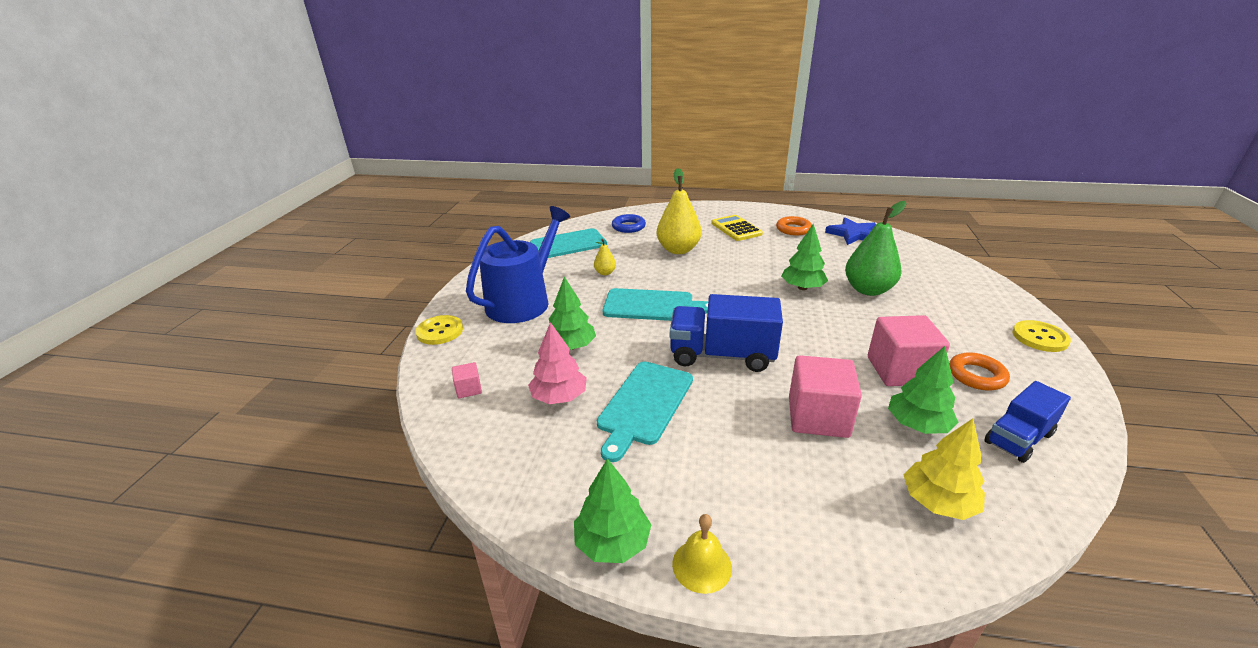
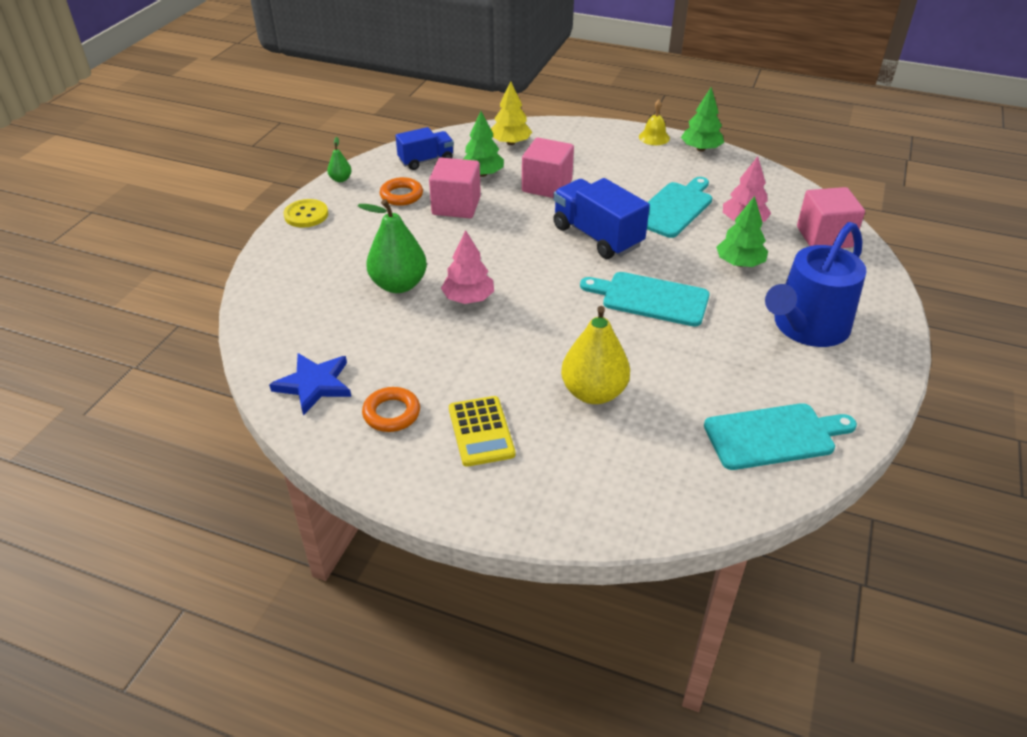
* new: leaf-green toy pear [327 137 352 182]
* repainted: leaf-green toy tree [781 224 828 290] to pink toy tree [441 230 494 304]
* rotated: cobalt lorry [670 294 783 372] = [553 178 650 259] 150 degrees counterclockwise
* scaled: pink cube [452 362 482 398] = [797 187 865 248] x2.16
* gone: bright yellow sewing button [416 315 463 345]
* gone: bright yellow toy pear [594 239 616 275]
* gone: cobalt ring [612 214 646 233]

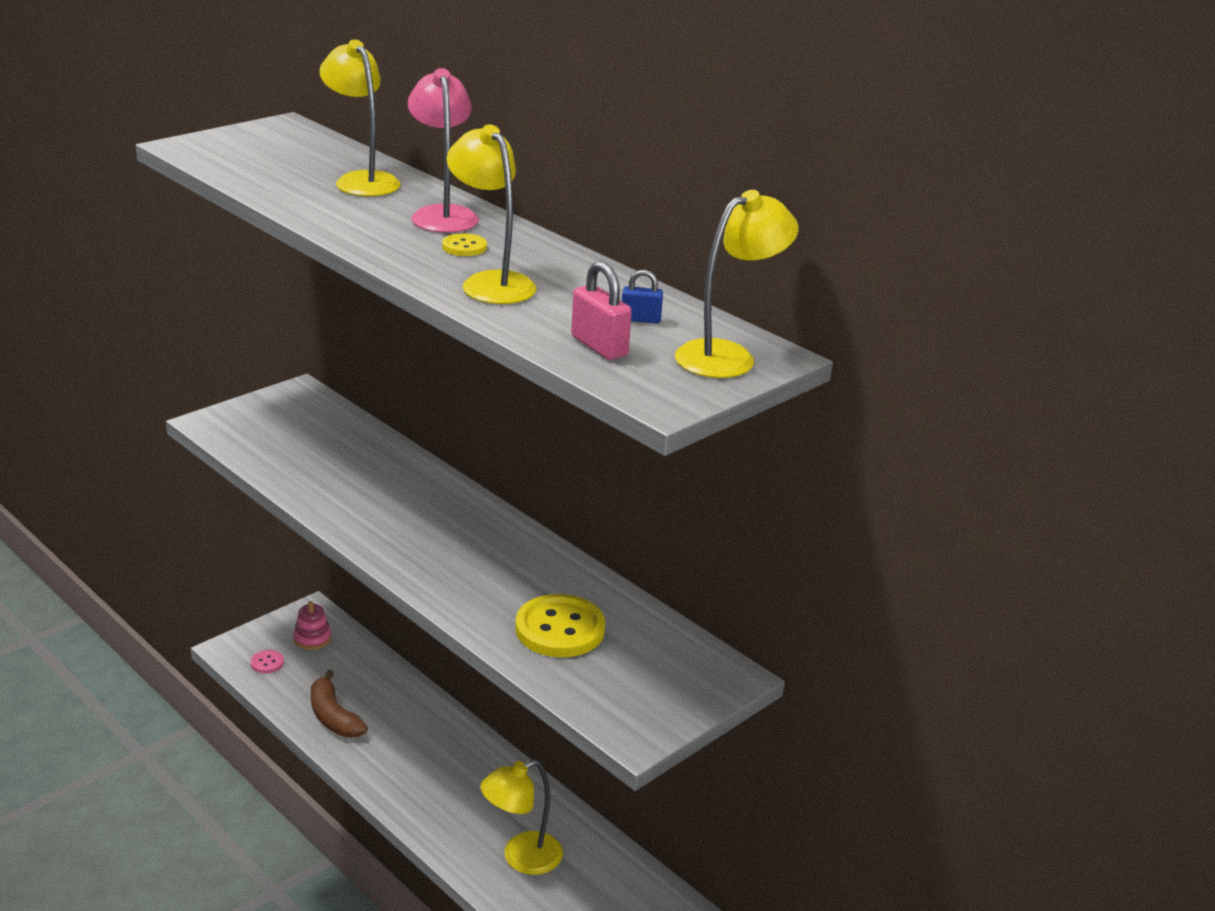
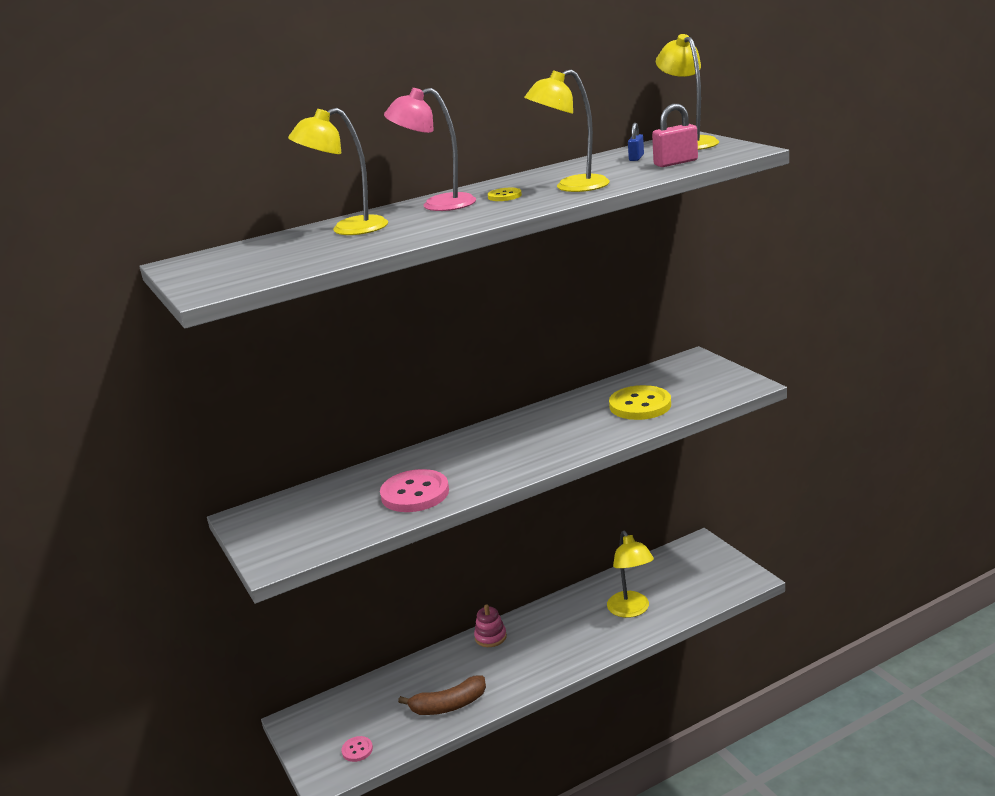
* new: pink sewing button [380 469 449 512]
* shifted: pink stacking rings [294 601 331 650] to [474 605 507 647]

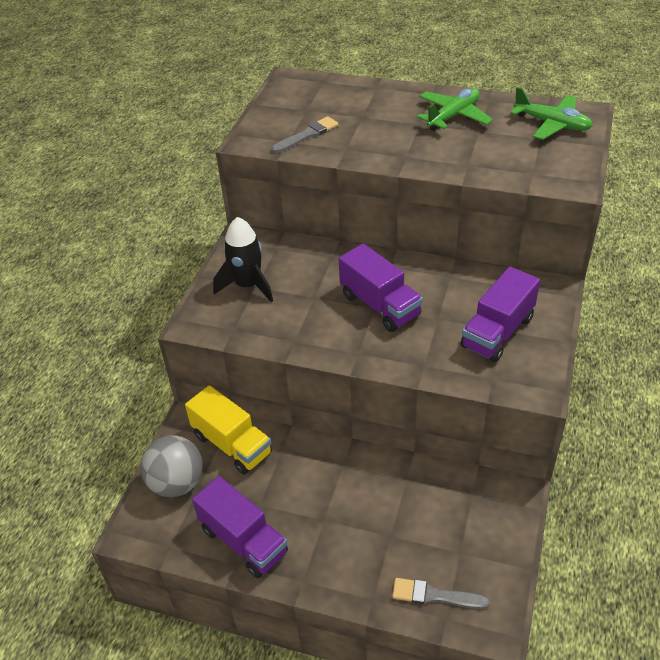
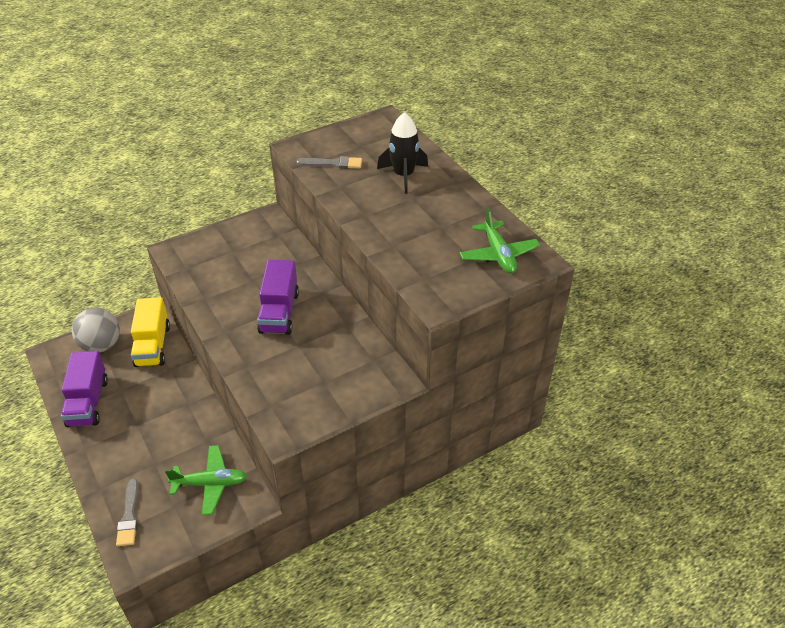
* rotated: grey paint brush [392 578 490 609] = [116 478 138 546] 150 degrees counterclockwise
* shifted: leaf-green aeroplane [417 88 493 131] to [165 445 247 515]
* shifted: black rocket [213 217 273 302] to [377 112 428 194]
* gone: royal purple lorry [460 267 540 362]

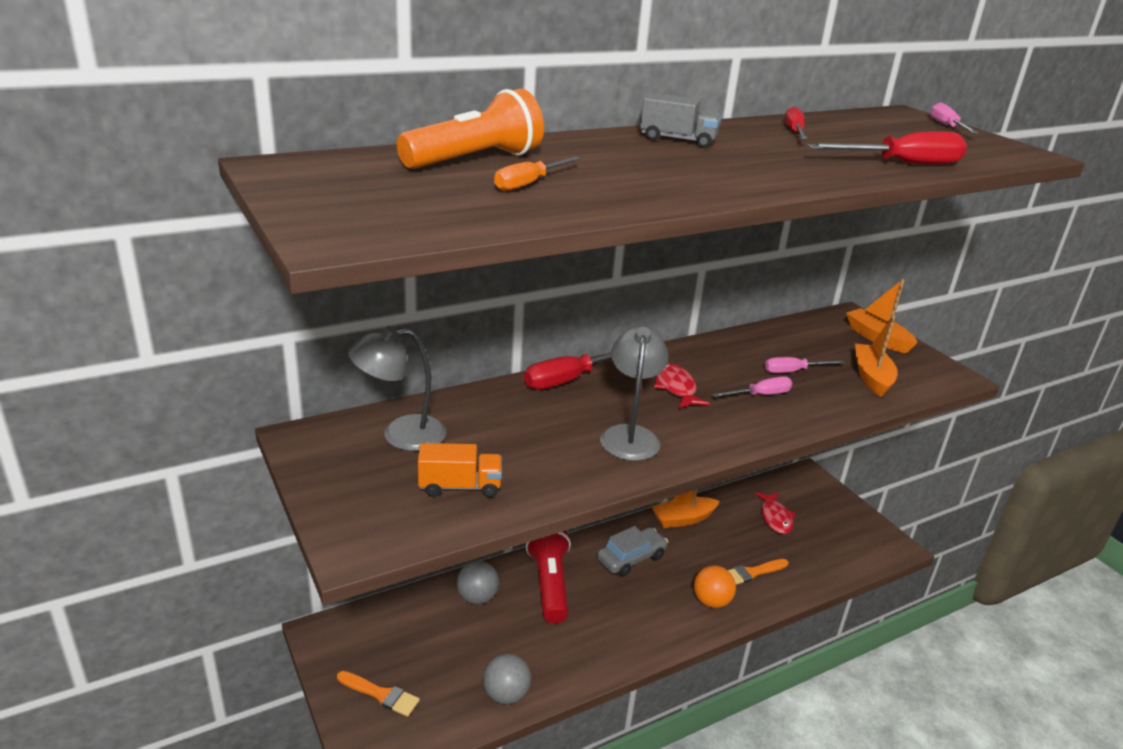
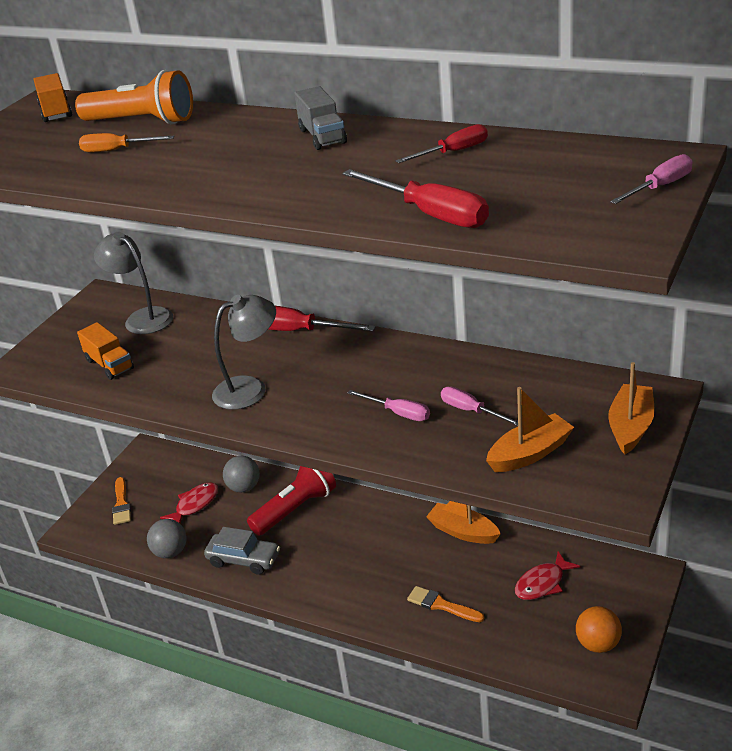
* new: orange lorry [33 73 72 122]
* shifted: scarlet fish figure [654 363 710 409] to [160 482 218 523]
* shifted: grey car [597 526 668 577] to [204 527 280 575]
* shifted: orange ball [694 565 736 608] to [576 606 622 653]

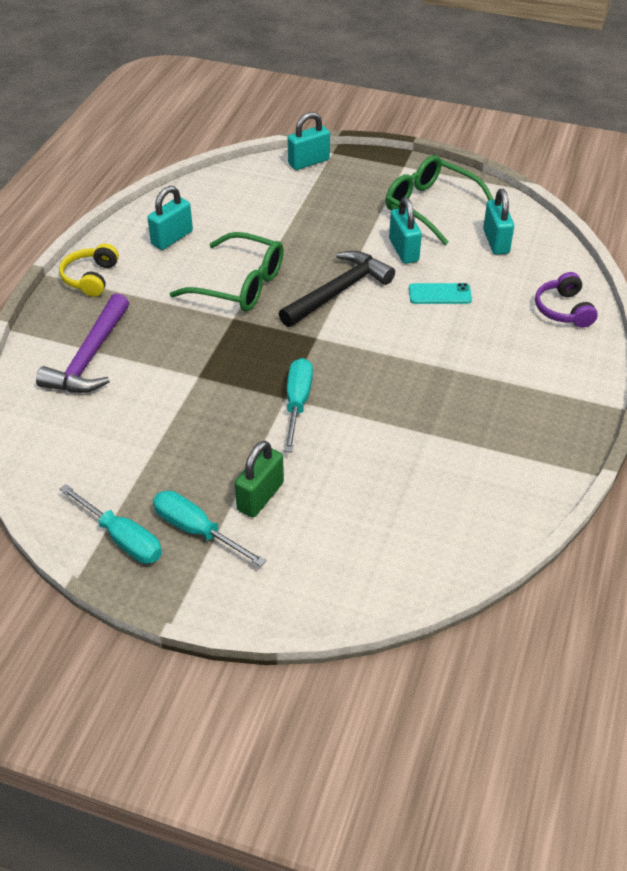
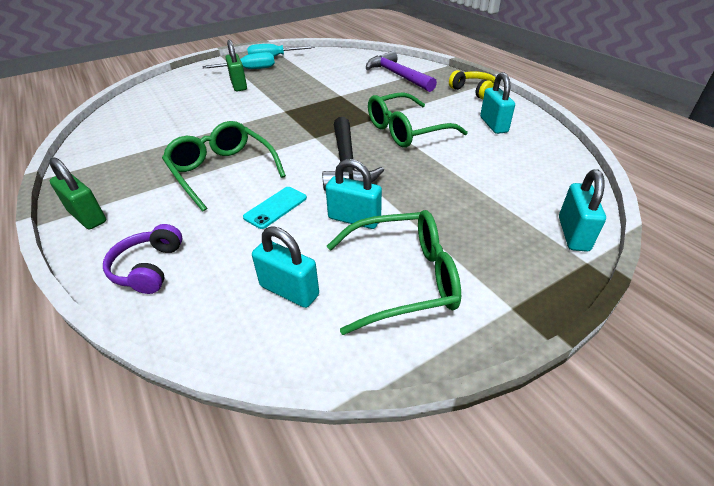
* new: leaf-green padlock [49 157 106 230]
* rotated: royal purple headphones [535 272 598 328] = [103 224 183 294] 120 degrees counterclockwise
* new: leaf-green glasses [162 121 286 212]
* gone: turquoise flat screwdriver [284 358 313 452]

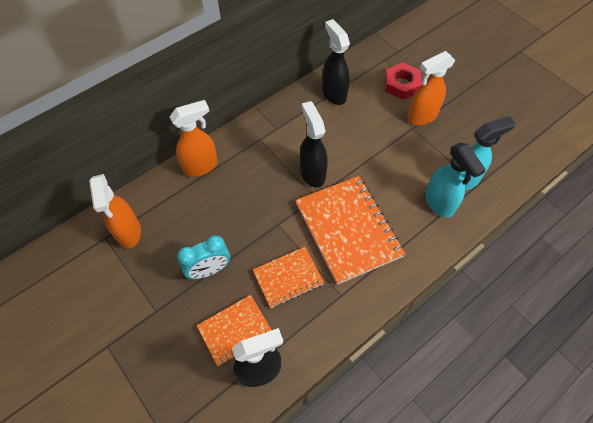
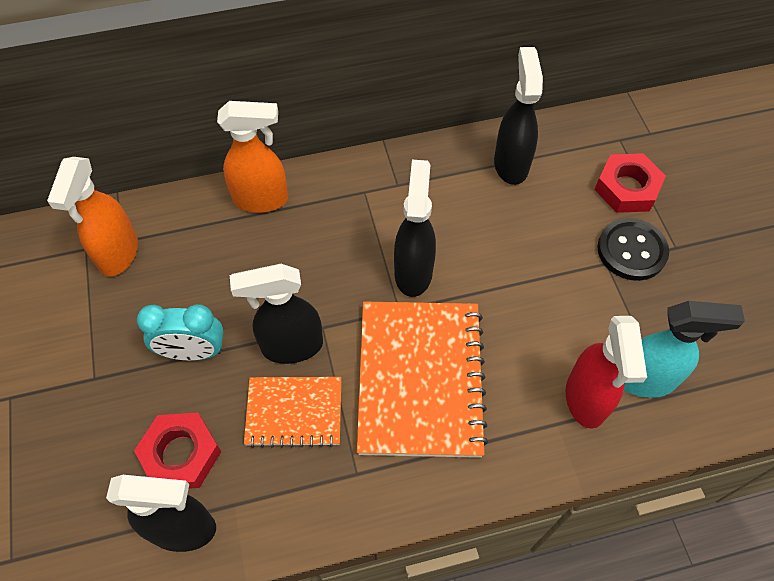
* swapped: orange notepad [197 295 271 366] to scarlet hex nut [134 412 221 489]
* new: black spray cleaner [230 264 323 364]
* repainted: turquoise spray cleaner [425 143 486 218] to scarlet spray cleaner [566 316 647 429]
* swapped: orange spray cleaner [407 51 455 125] to black sewing button [597 218 669 281]

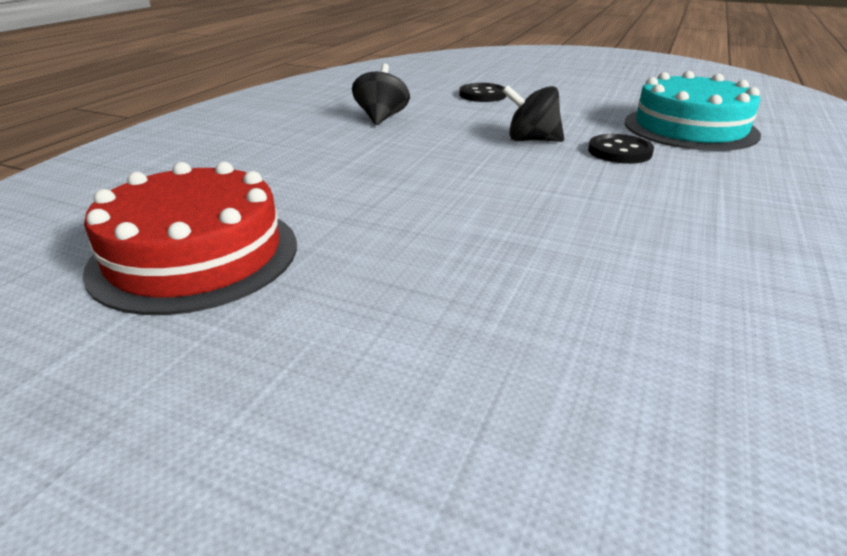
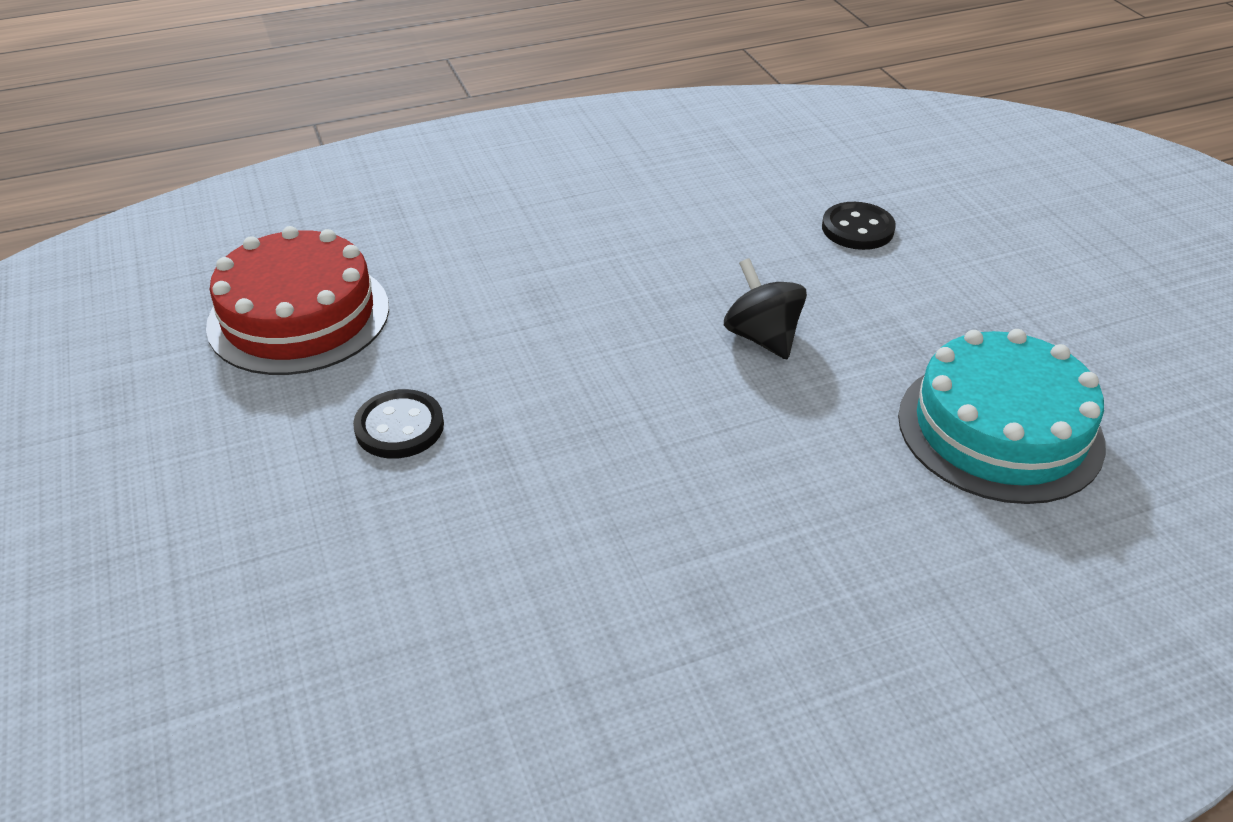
* shifted: black sewing button [588 134 654 164] to [353 389 444 459]
* gone: black spinning top [352 63 410 125]

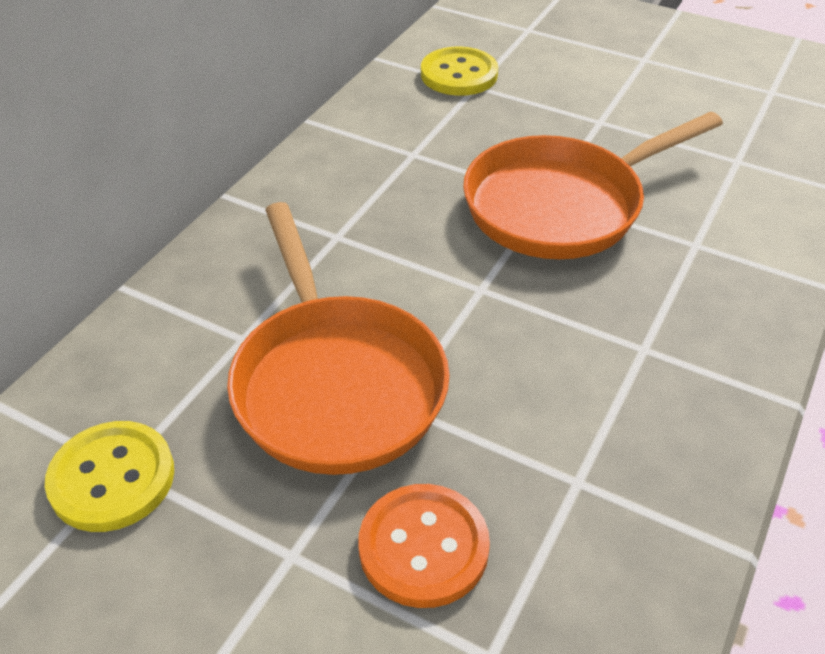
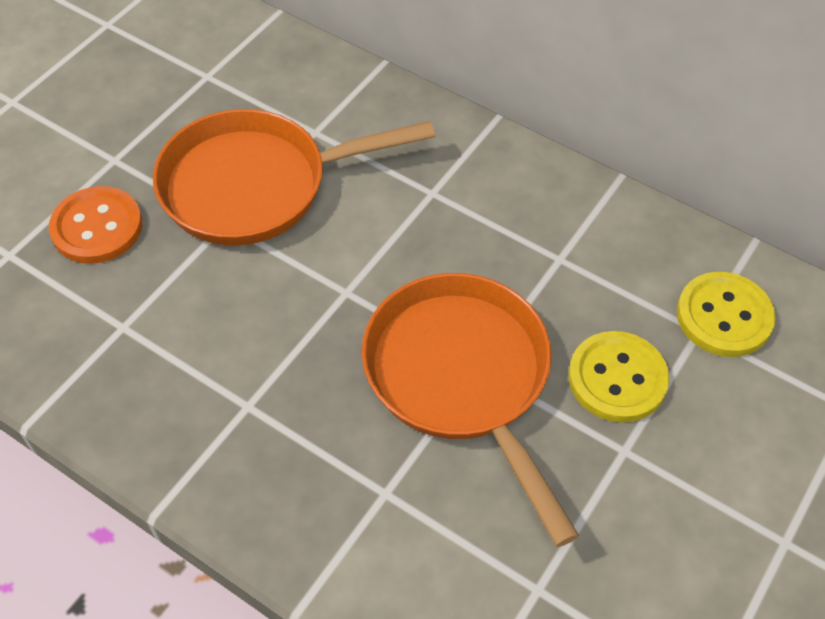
* shifted: bright yellow sewing button [45 421 174 532] to [569 331 669 423]

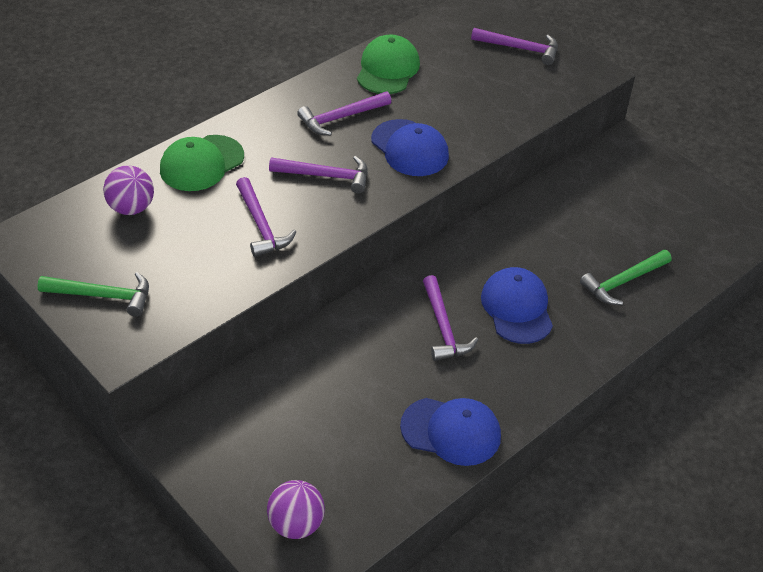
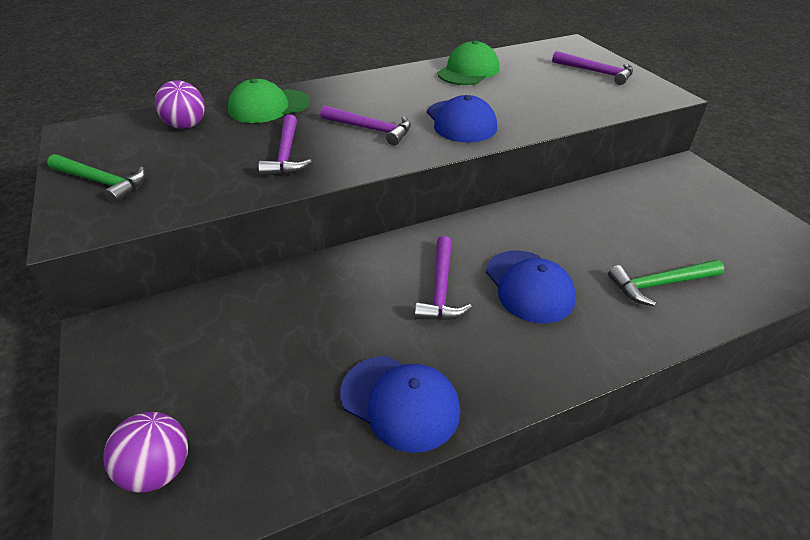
* rotated: cobalt peaked cap [481 267 553 344] = [486 250 576 323] 150 degrees clockwise
* gone: royal purple carpenter's hammer [297 92 392 135]

